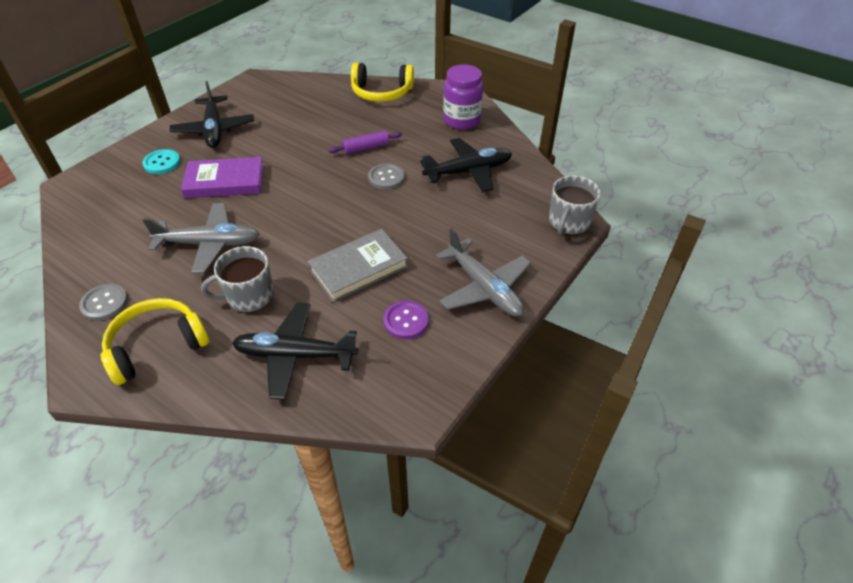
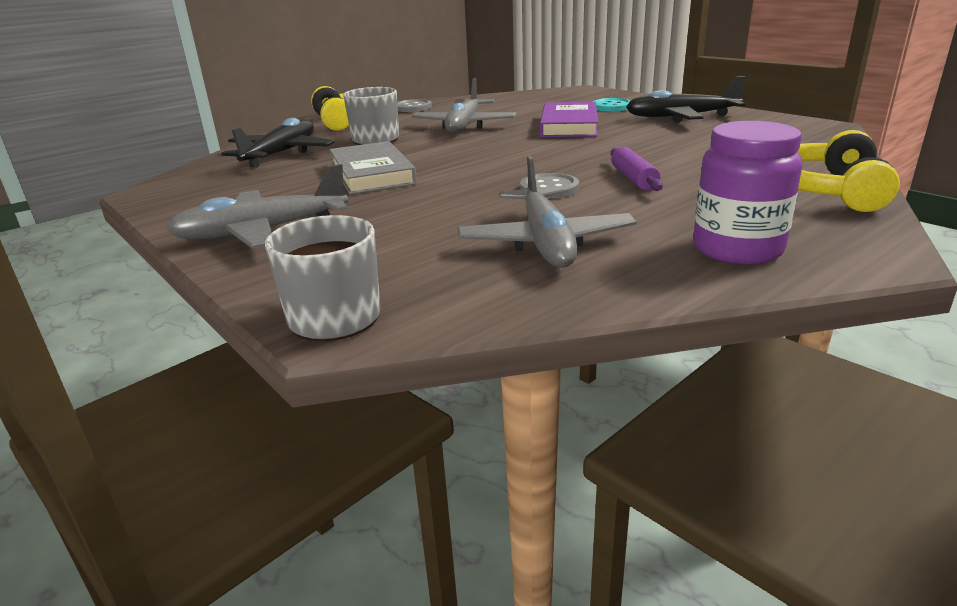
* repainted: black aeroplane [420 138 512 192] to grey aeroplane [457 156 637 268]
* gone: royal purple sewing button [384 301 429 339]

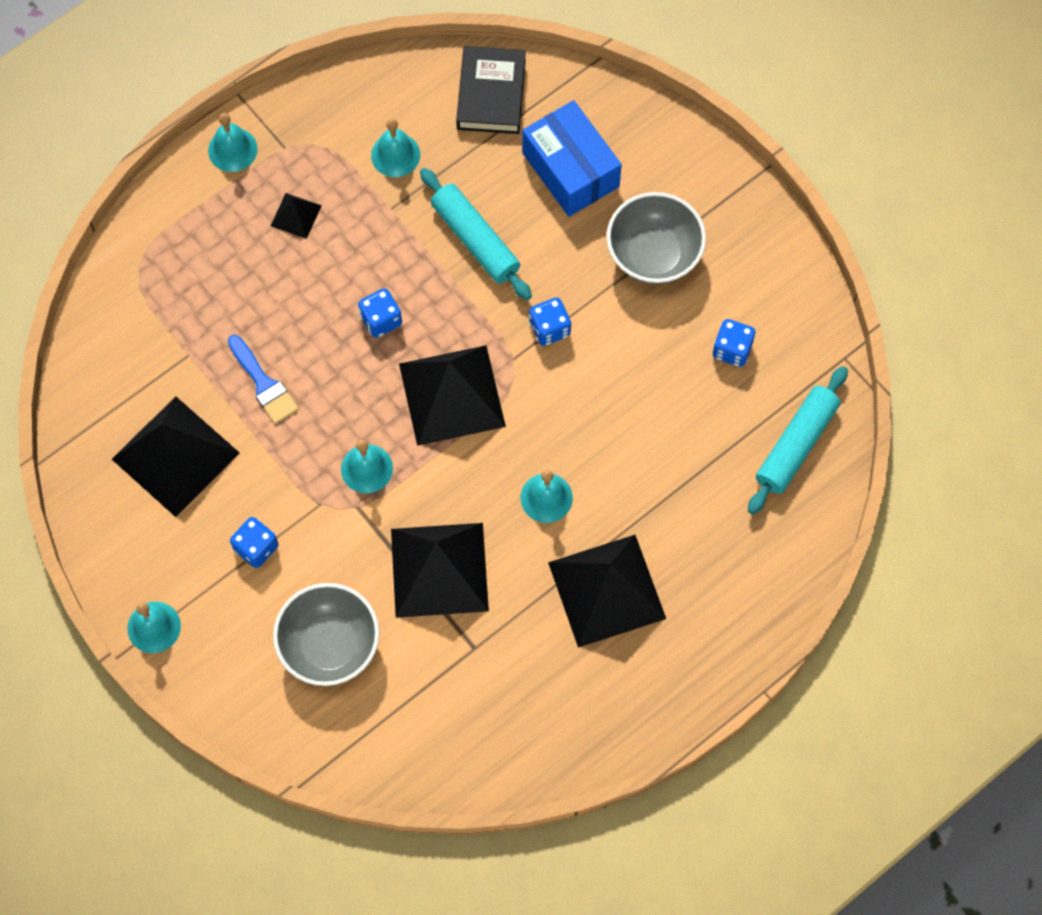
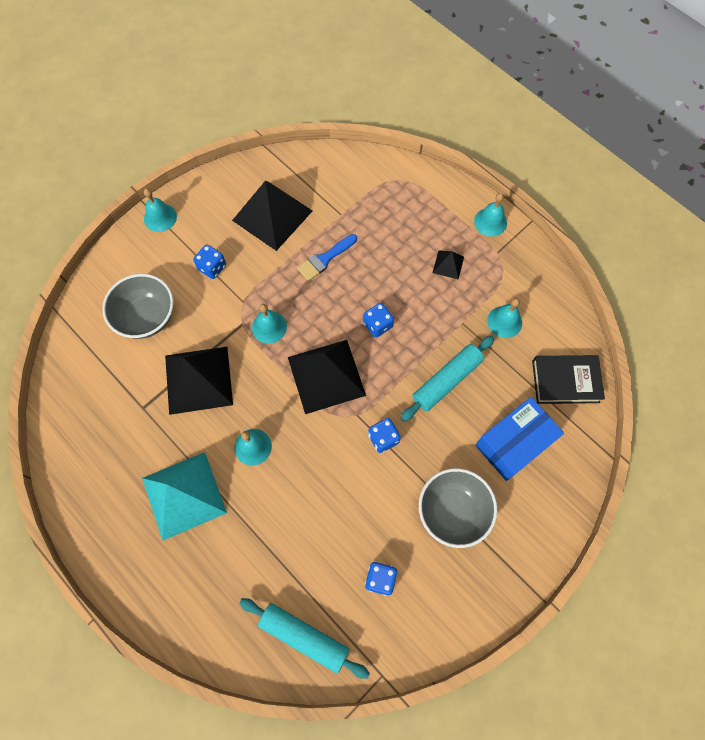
* repainted: black pyramid shape [548 535 666 648] to turquoise pyramid shape [142 452 227 541]

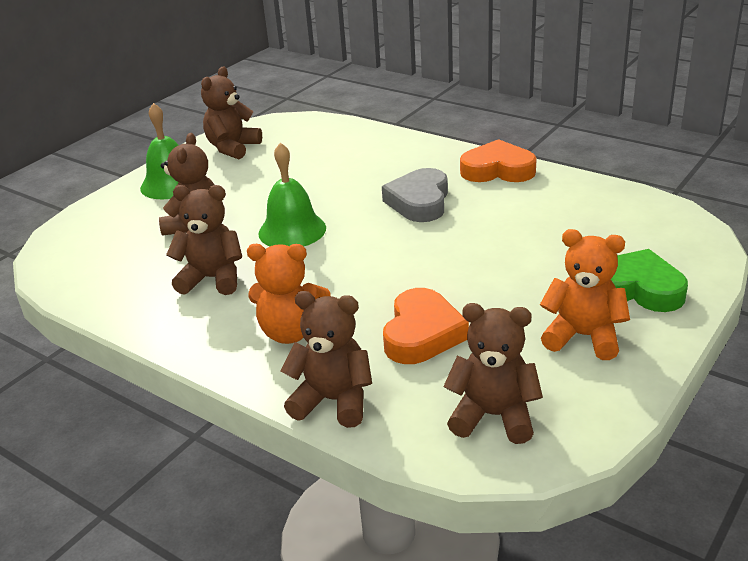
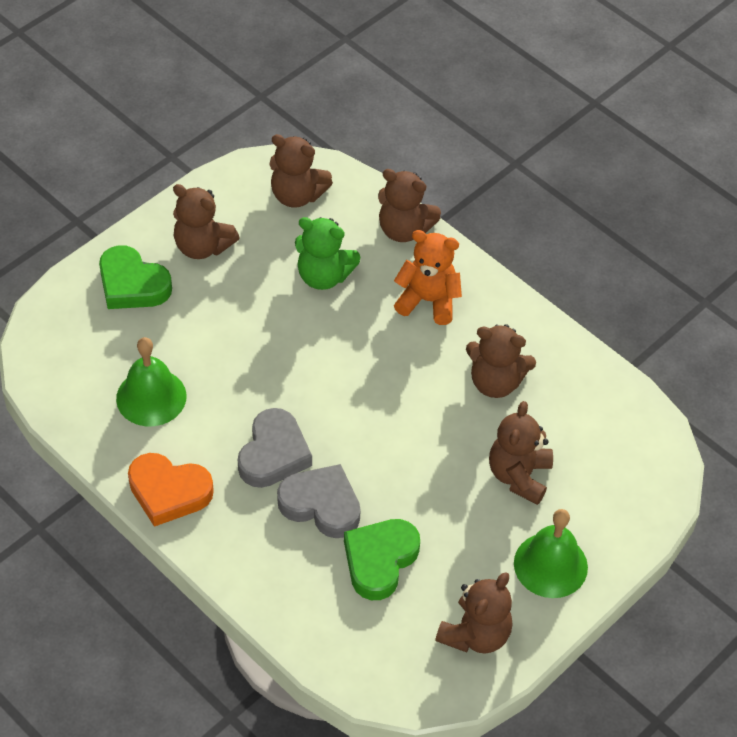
* shifted: leaf-green school bell [258 142 326 247] to [116 337 187 426]
* repainted: orange stuffed bear [540 229 630 360] to russet stuffed bear [173 184 240 259]
* new: grey heart [277 464 361 538]
* swapped: orange heart [383 288 469 364] to leaf-green stuffed bear [295 217 360 290]
* new: leaf-green heart [344 519 420 600]

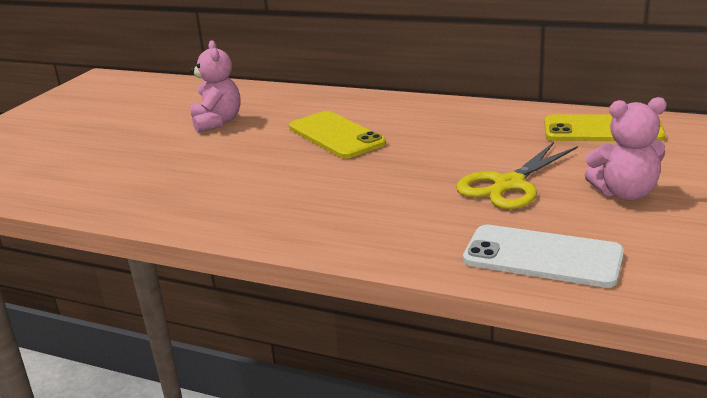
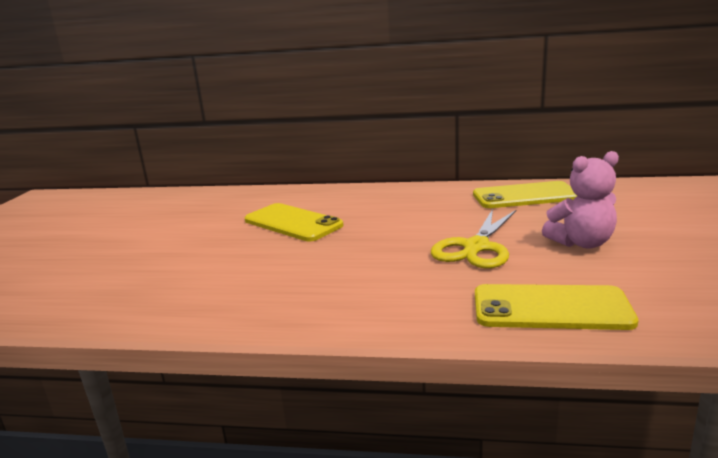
* repainted: white phone [463 225 624 288] to bright yellow phone [475 284 639 330]
* gone: pink stuffed bear [190 40 240 133]

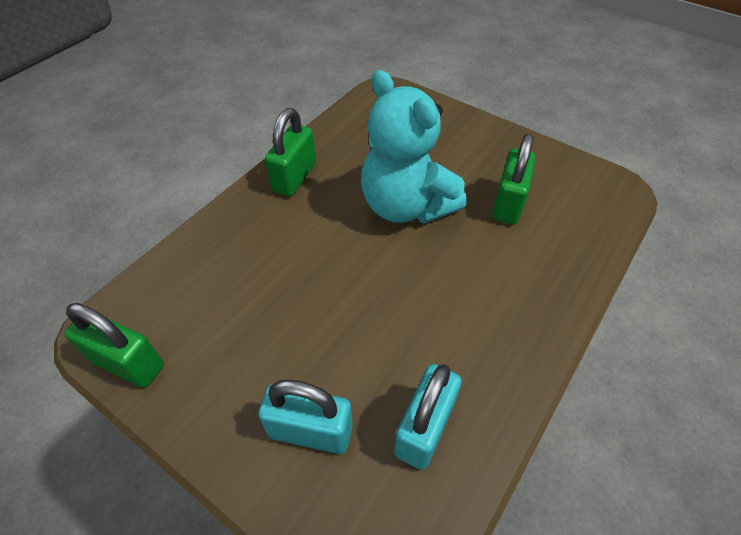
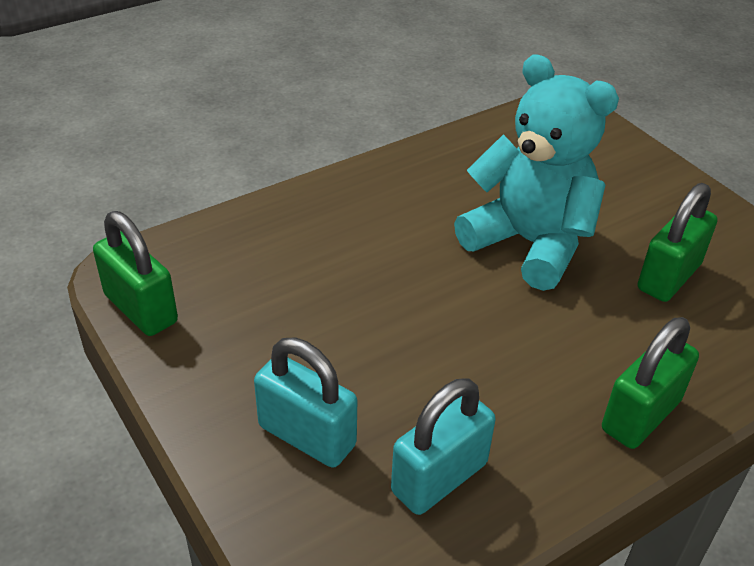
* rotated: turquoise stuffed bear [361 70 467 224] = [454 54 619 291] 150 degrees clockwise
* shifted: leaf-green padlock [265 108 316 196] to [602 317 699 449]

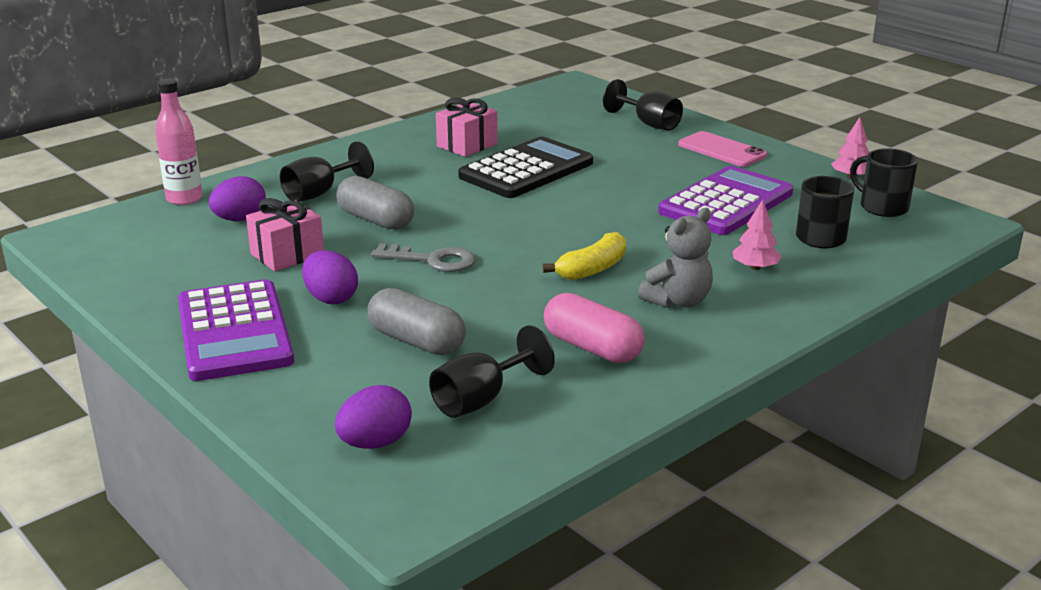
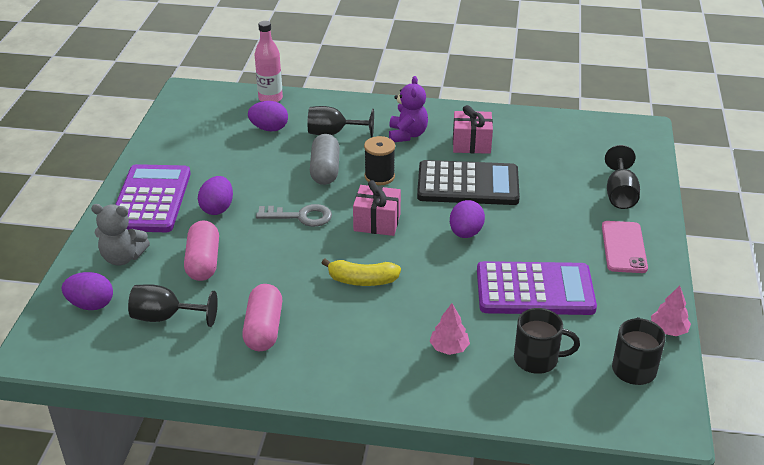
* shifted: grey stuffed bear [638 208 713 308] to [91 204 150 266]
* rotated: royal purple adding machine [178 280 294 381] = [115 164 191 232] 150 degrees clockwise
* repainted: grey pill shape [367 288 466 355] to pink pill shape [184 221 219 281]
* rotated: grey key [371 243 475 272] = [256 204 332 227] 60 degrees counterclockwise
* shifted: pink present [246 198 324 271] to [353 180 401 236]
* new: black bobbin [364 136 395 185]
* new: royal purple stuffed bear [389 76 428 142]
* new: royal purple egg shape [450 200 485 238]

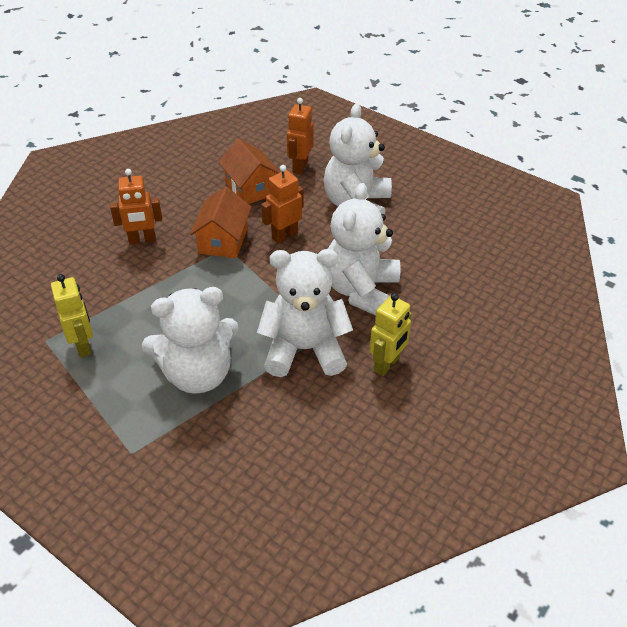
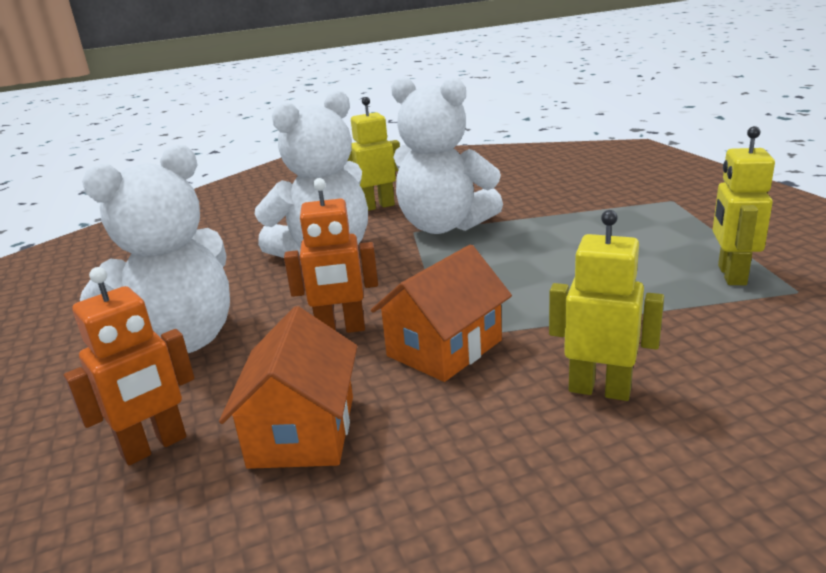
* repainted: orange toy robot [110 169 162 245] to bright yellow toy robot [549 210 664 401]
* gone: white stuffed bear [142 287 239 394]

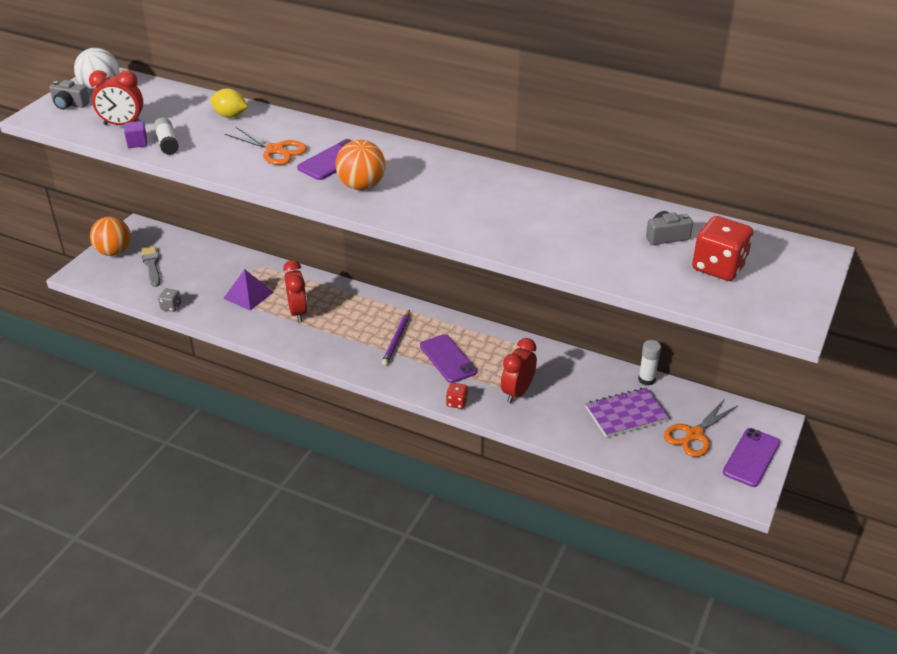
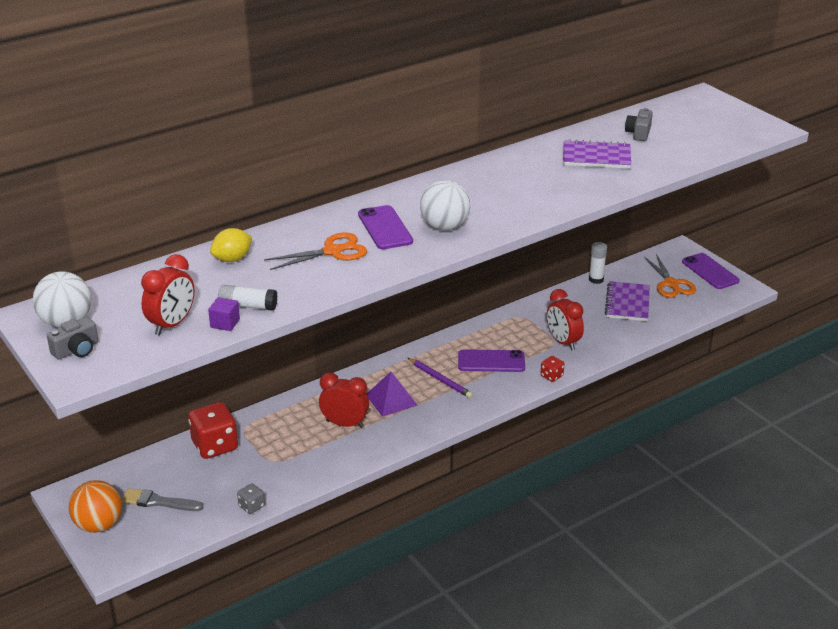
* shifted: scarlet dice [692 216 753 281] to [188 402 238 459]
* shifted: royal purple pyramid shape [223 269 273 311] to [367 372 418 417]
* repainted: orange ball [335 140 385 190] to white ball [420 180 470 230]
* new: royal purple notepad [563 139 631 169]

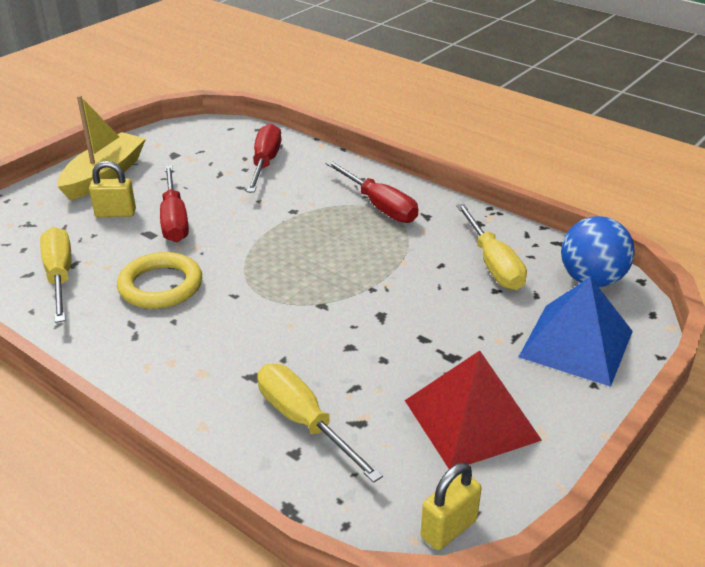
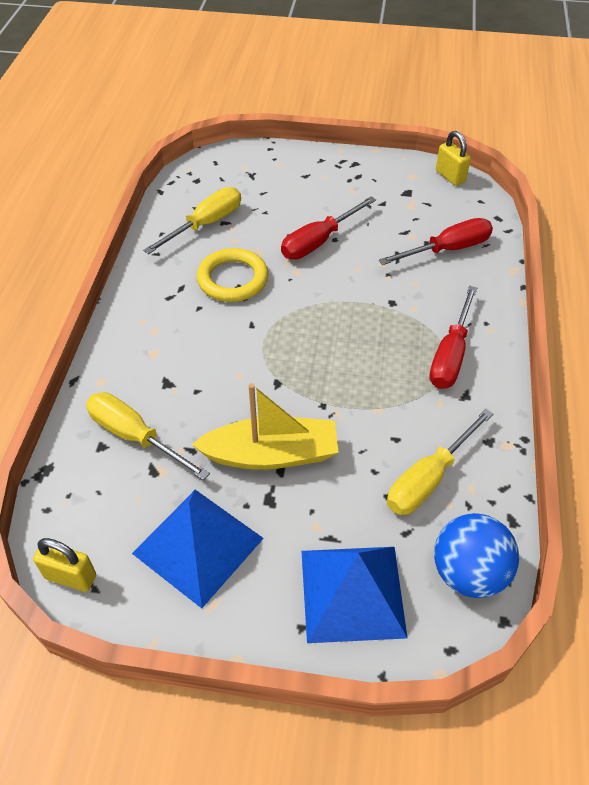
* rotated: bright yellow flat screwdriver [257 364 383 483] = [86 392 210 480] 75 degrees counterclockwise
* repainted: scarlet pyramid shape [405 350 542 469] to cobalt pyramid shape [132 490 264 608]
* shifted: bright yellow boat [57 95 146 200] to [191 383 339 470]
* shifted: bright yellow padlock [89 161 136 217] to [436 131 471 186]

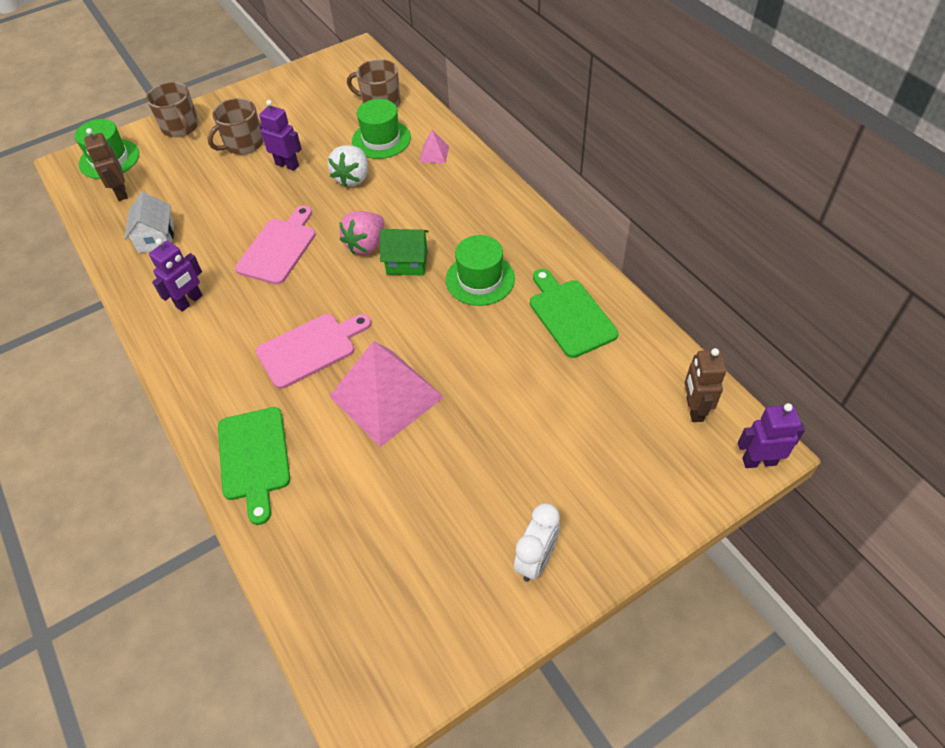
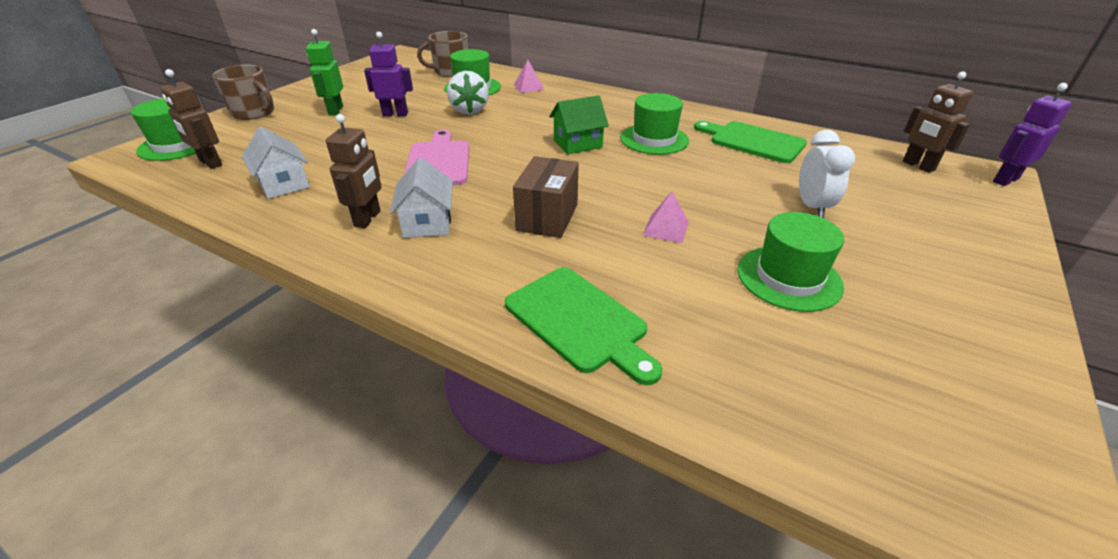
* swapped: russet coffee mug [208 98 264 155] to leaf-green toy robot [306 29 343 116]
* repainted: royal purple toy robot [149 238 202 312] to russet toy robot [326 114 382 228]
* new: white house [390 158 453 238]
* swapped: pink bread board [256 314 371 389] to russet package [513 156 579 238]
* scaled: pink pyramid shape [329 341 444 447] = [643 191 689 243] x0.41
* new: leaf-green hat [737 212 844 312]
* shifted: white bedside clock [514 503 560 582] to [799 130 855 218]
* gone: pink toy strawberry [339 211 384 255]

